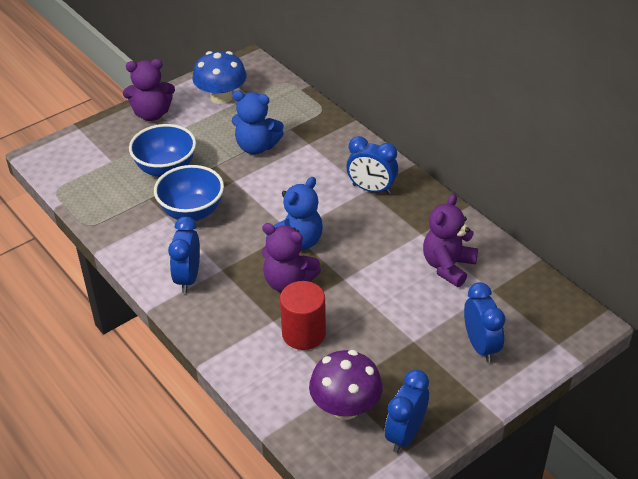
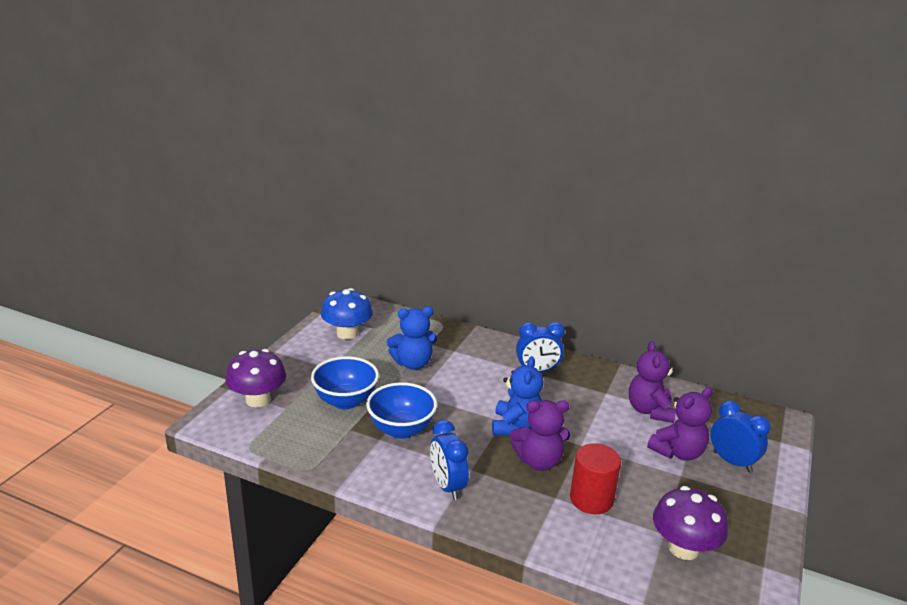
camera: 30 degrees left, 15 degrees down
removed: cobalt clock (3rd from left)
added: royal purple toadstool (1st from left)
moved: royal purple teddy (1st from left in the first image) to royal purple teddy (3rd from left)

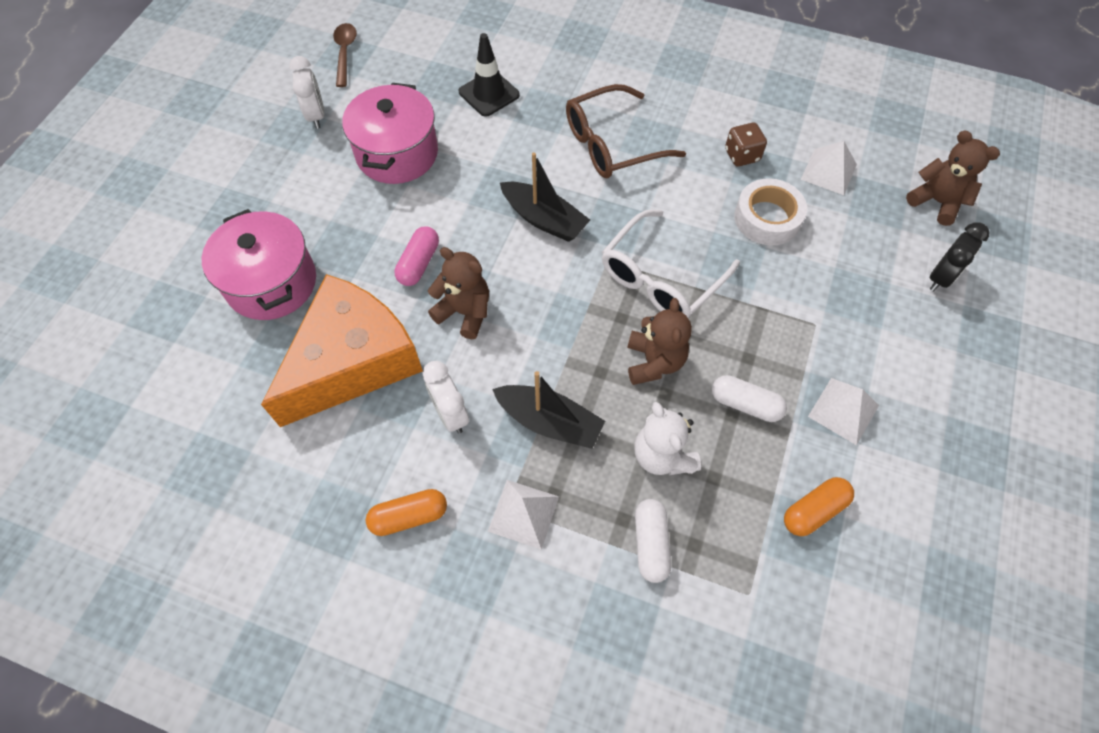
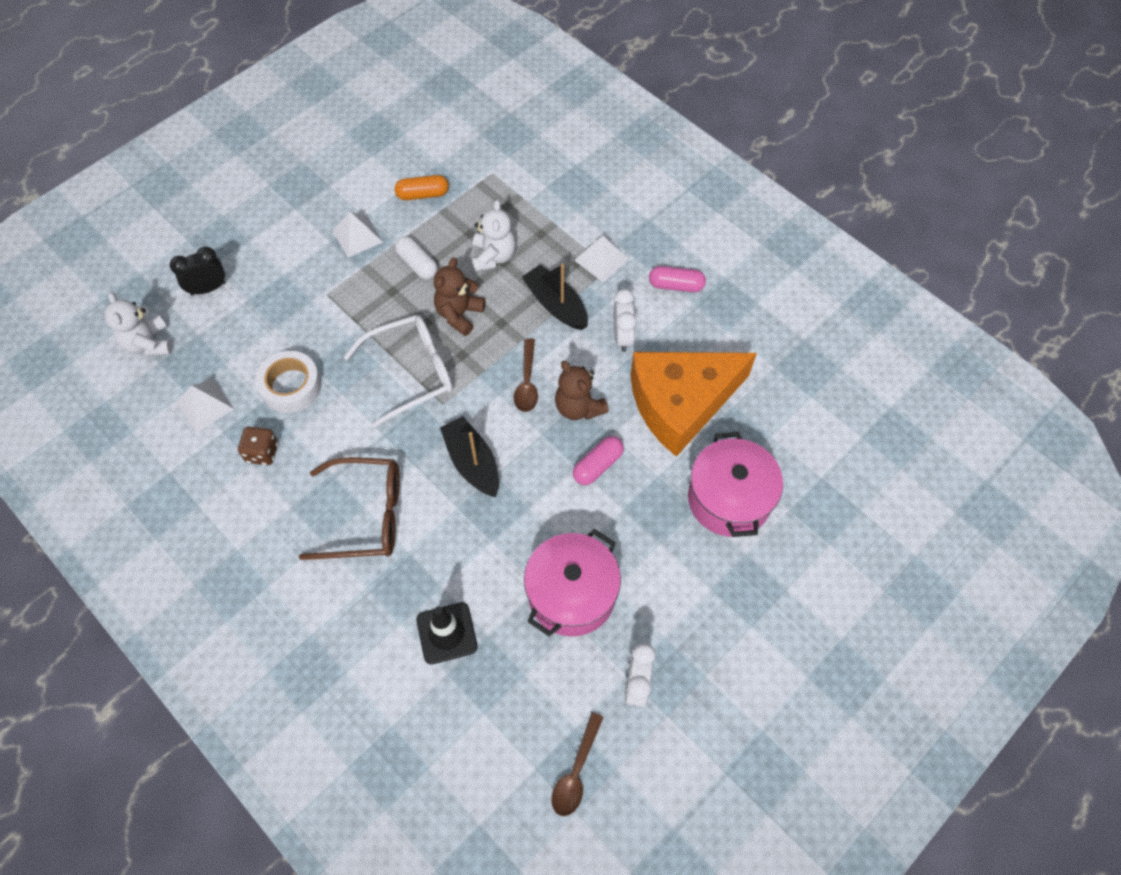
camera: 155 degrees left, 0 degrees up
removed: snow-white pill (1st from left)
added: dark brown teaspoon (1st from left)
recoloured: dark brown teddy (3rd from left) to snow-white teddy (1st from left); bright orange pill (1st from left) to rose-pink pill (2nd from left)

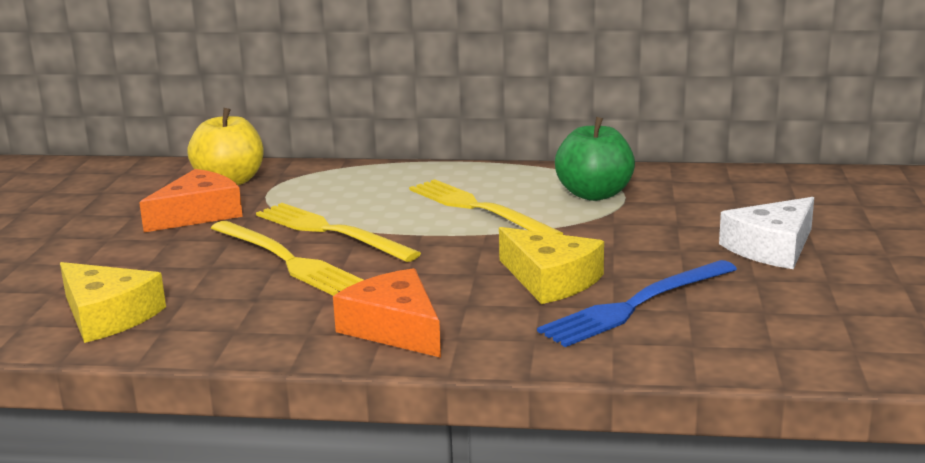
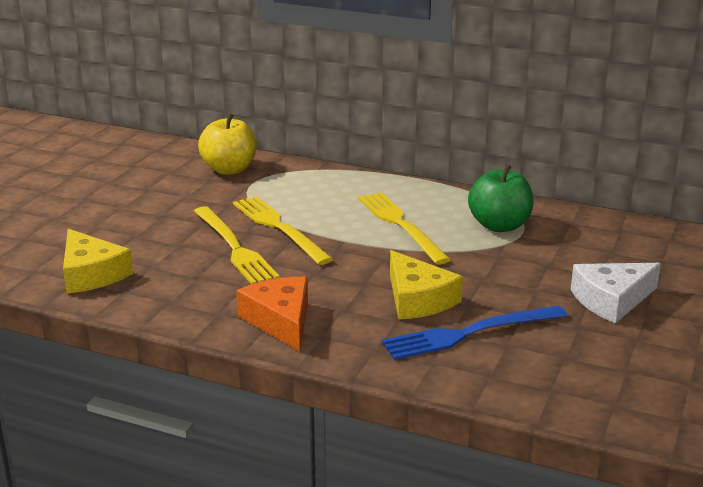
camera: 15 degrees right, 5 degrees up
removed: bright orange piece of cheese (1st from left)

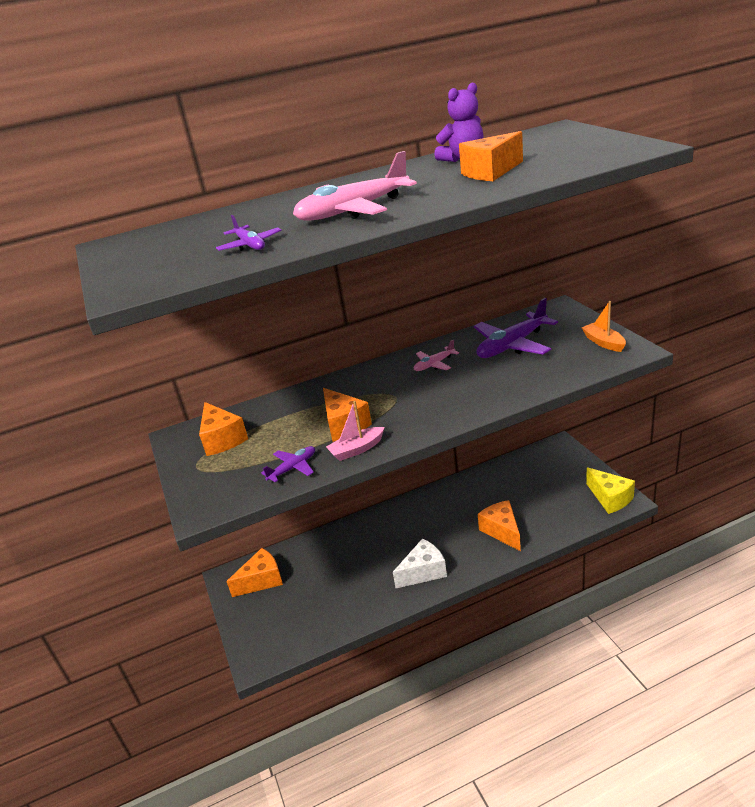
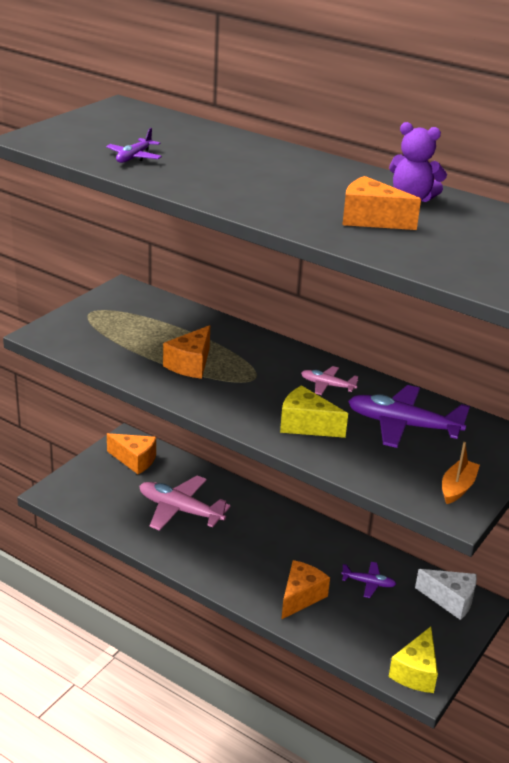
camera: 50 degrees right, 0 degrees up
removed: rose-pink boat; bright orange piece of cheese (1st from left)
added: yellow piece of cheese (1st from left)
moved: rose-pink aeroplane (1st from left); royal purple aeroplane (2nd from left); snow-white piece of cheese

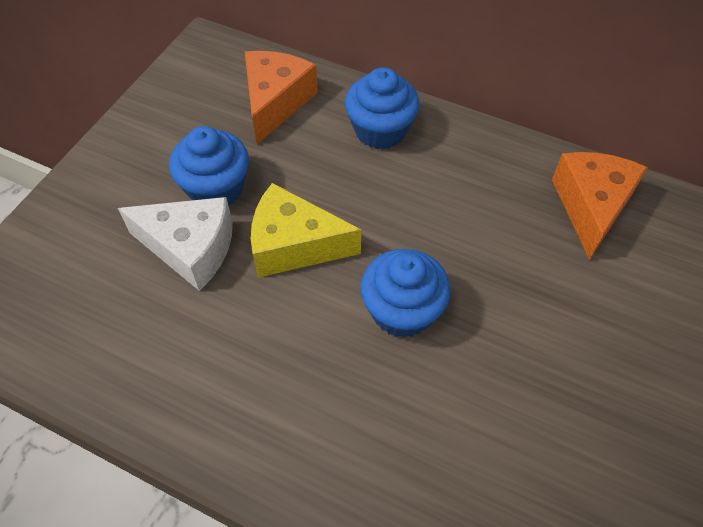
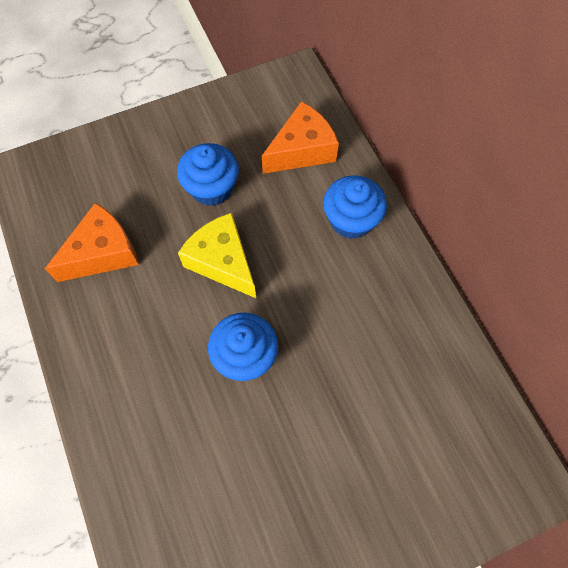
camera: 40 degrees right, 10 degrees up
removed: snow-white piece of cheese
moved: bright orange piece of cheese (2nd from left in the first image) to bright orange piece of cheese (1st from left)

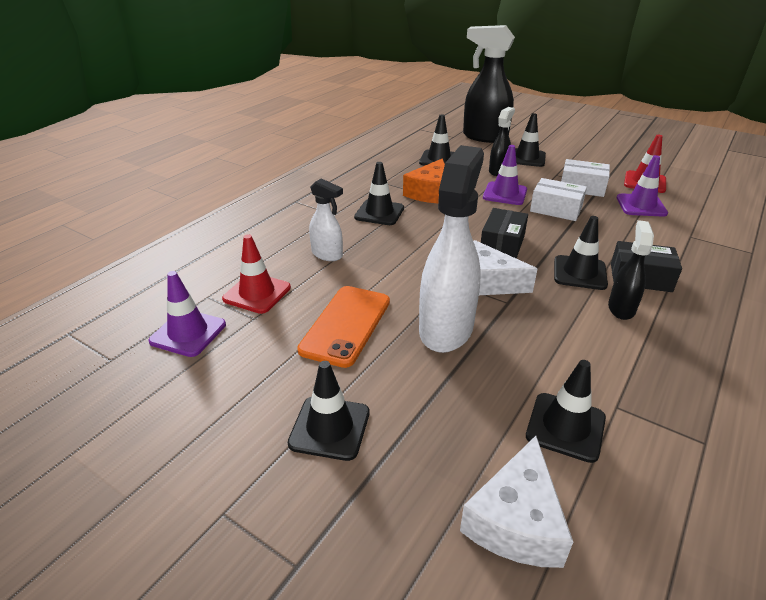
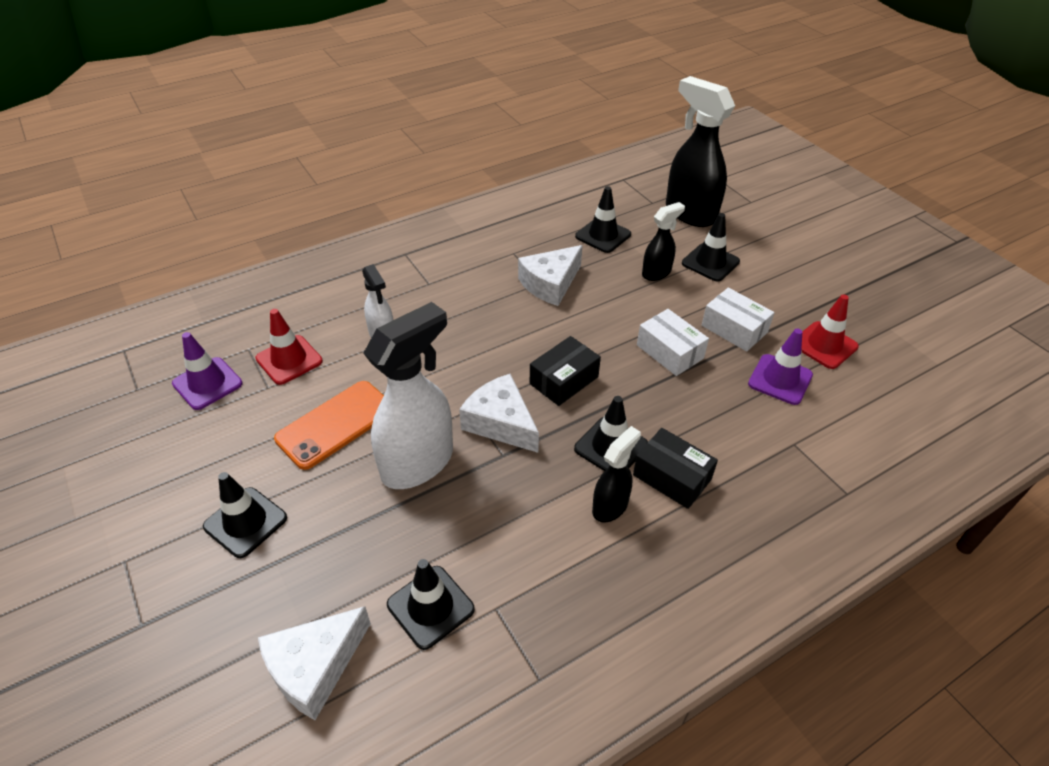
camera: 25 degrees right, 10 degrees up
removed: royal purple road cone (2nd from left); jet-black road cone (2nd from left)
recoloured: bright orange piece of cheese to snow-white piece of cheese (3rd from left)

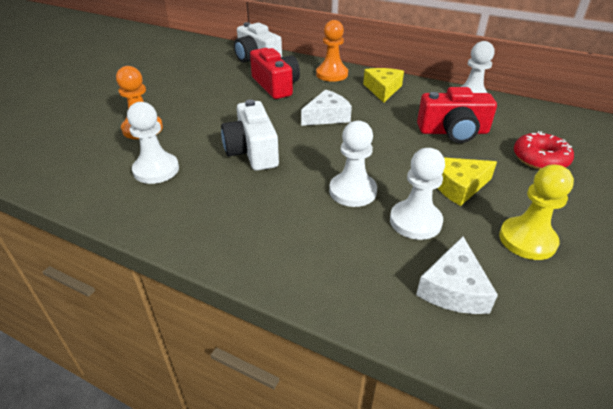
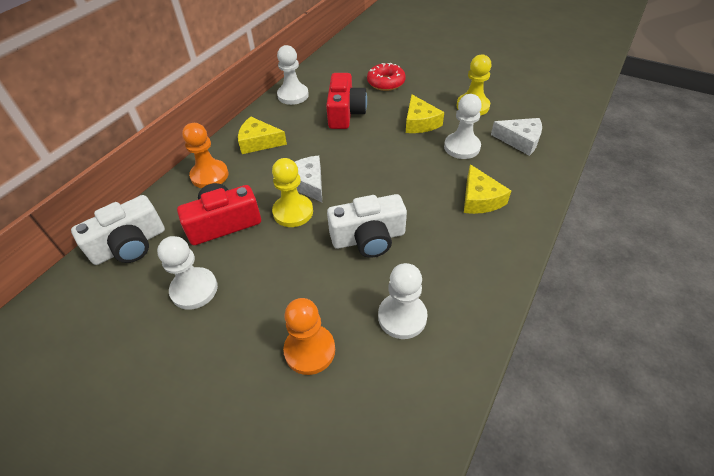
camera: 85 degrees left, 10 degrees up
added: yellow game pawn (1st from left); yellow piece of cheese (3rd from left)
moved: snow-white game pawn (2nd from left in the first image) to snow-white game pawn (1st from left)

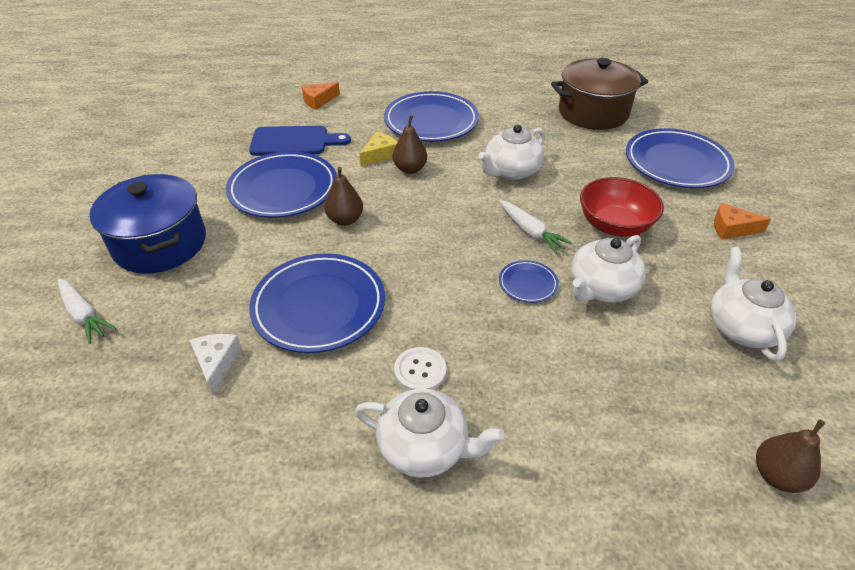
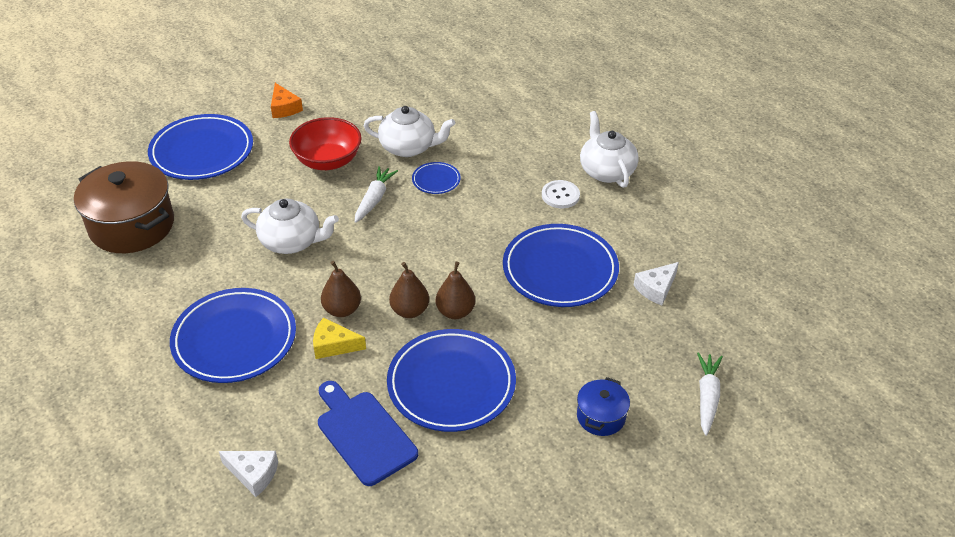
camera: 125 degrees left, 0 degrees up
removed: snow-white china teapot (4th from left)
moved: dark brown pear (3rd from left in the first image) to dark brown pear (2nd from left)
recoloured: bright orange piece of cheese (1st from left) to snow-white piece of cheese (1st from left)
resized: cobalt stockpot x0.49

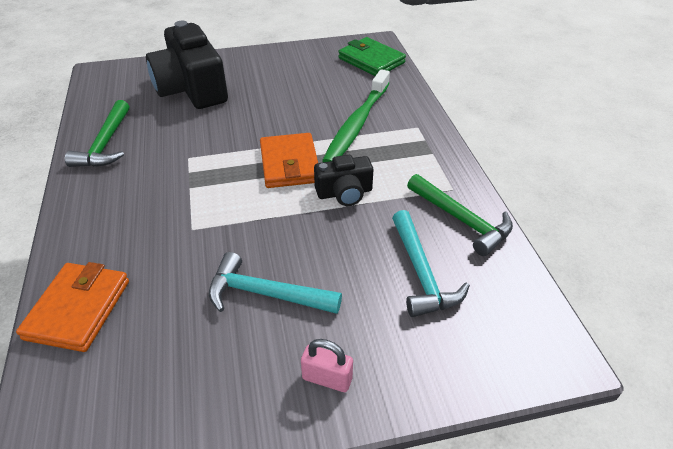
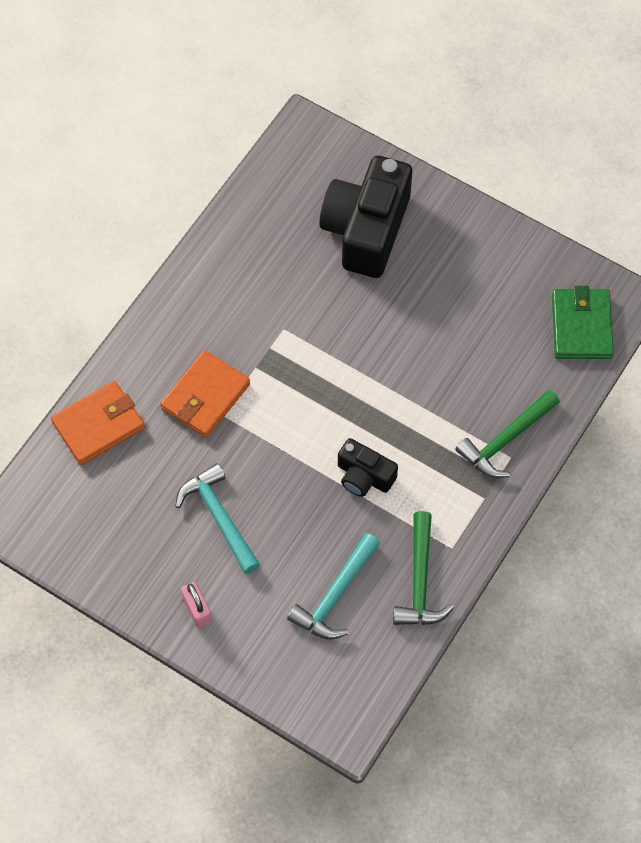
camera: 45 degrees right, 20 degrees up
removed: leaf-green tooth brush
moved: leaf-green hammer (1st from left in the first image) to leaf-green hammer (2nd from left); bright orange billfold (2nd from left)

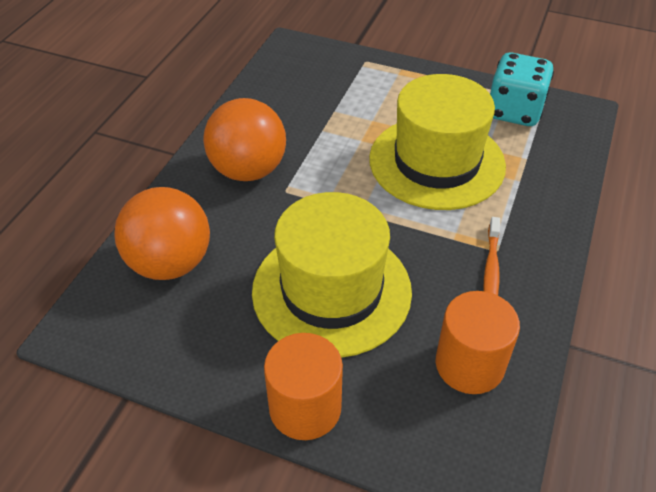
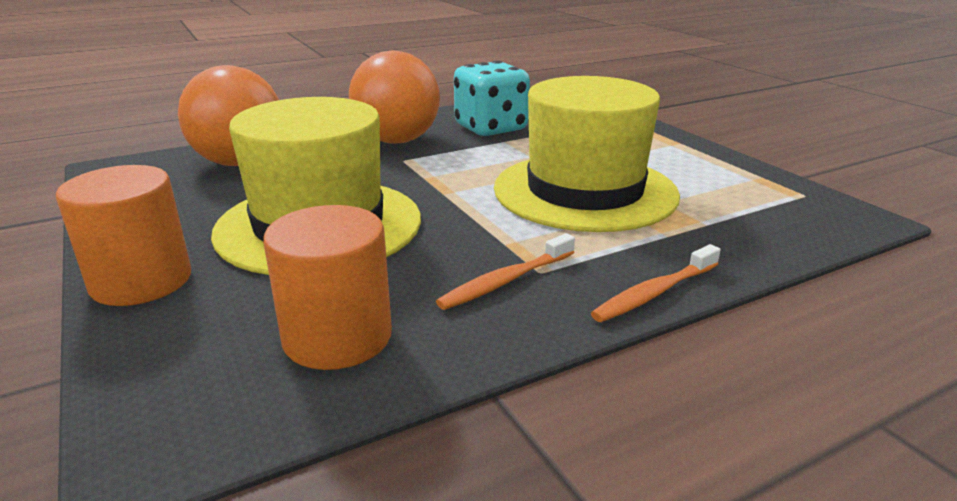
camera: 40 degrees right, 20 degrees down
added: bright orange tooth brush (2nd from left)
moved: aqua dice

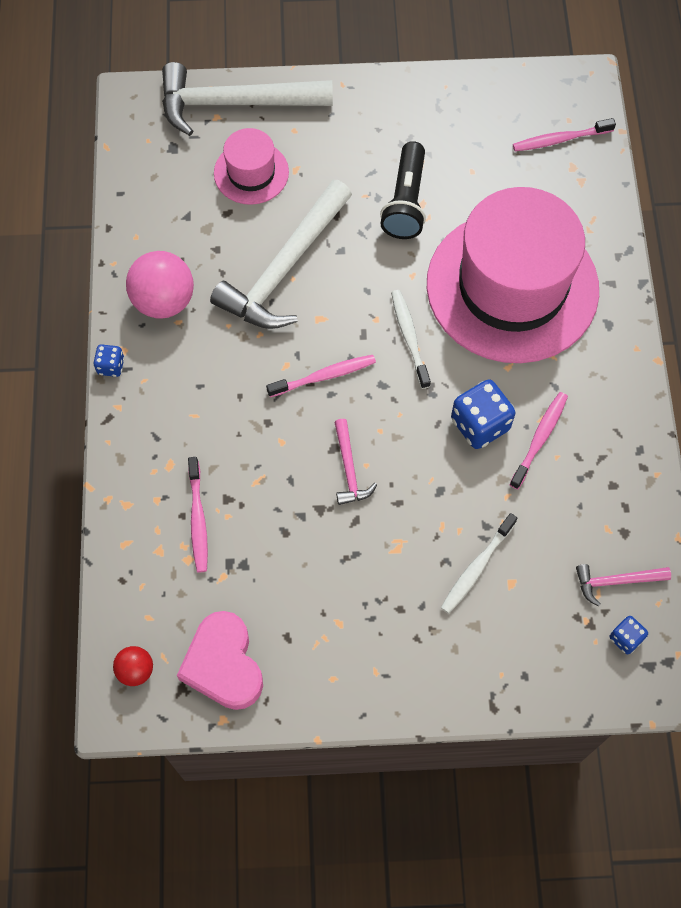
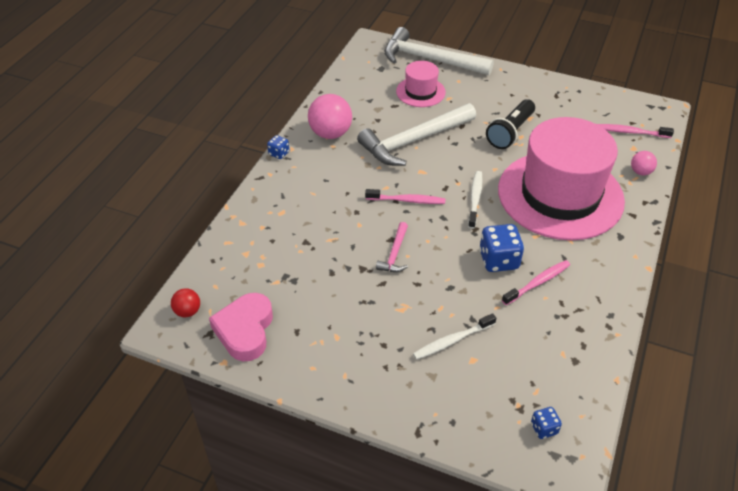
camera: 25 degrees right, 20 degrees down
removed: rose-pink tooth brush (1st from left); rose-pink hammer (2nd from left)
added: rose-pink sphere (2nd from left)

